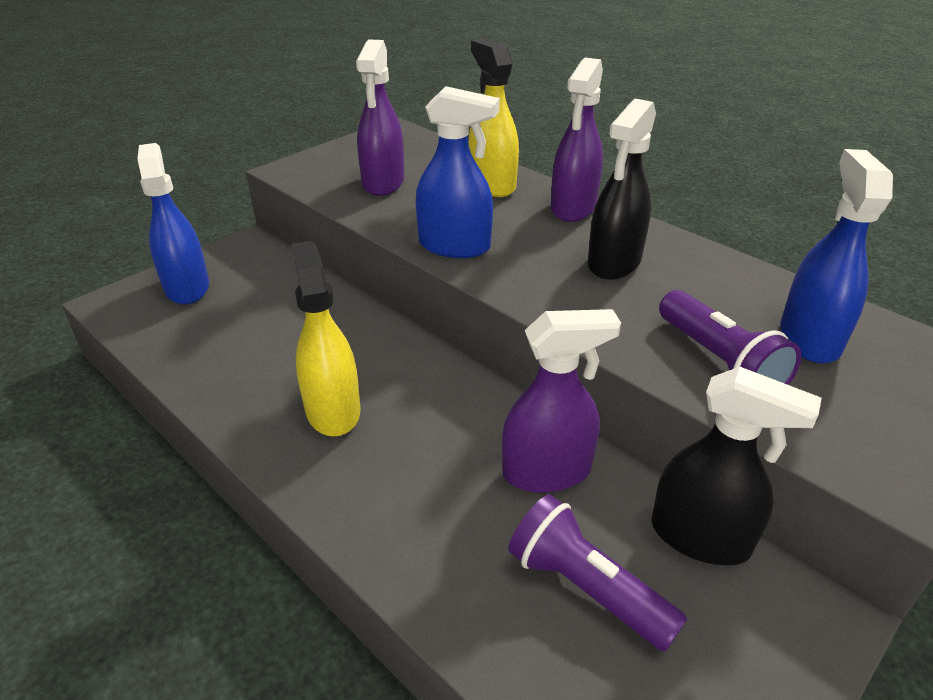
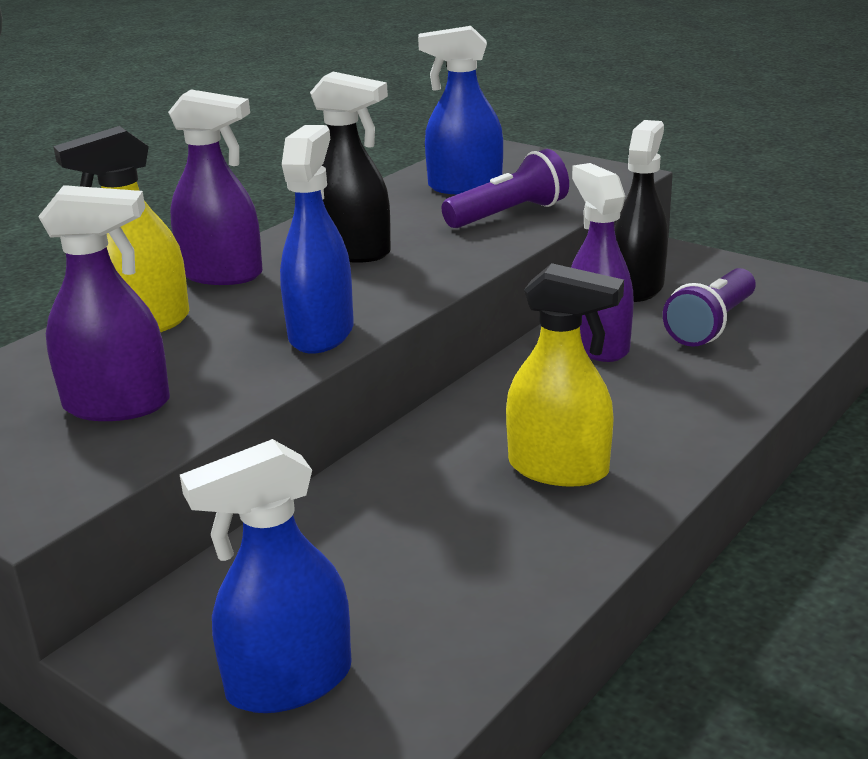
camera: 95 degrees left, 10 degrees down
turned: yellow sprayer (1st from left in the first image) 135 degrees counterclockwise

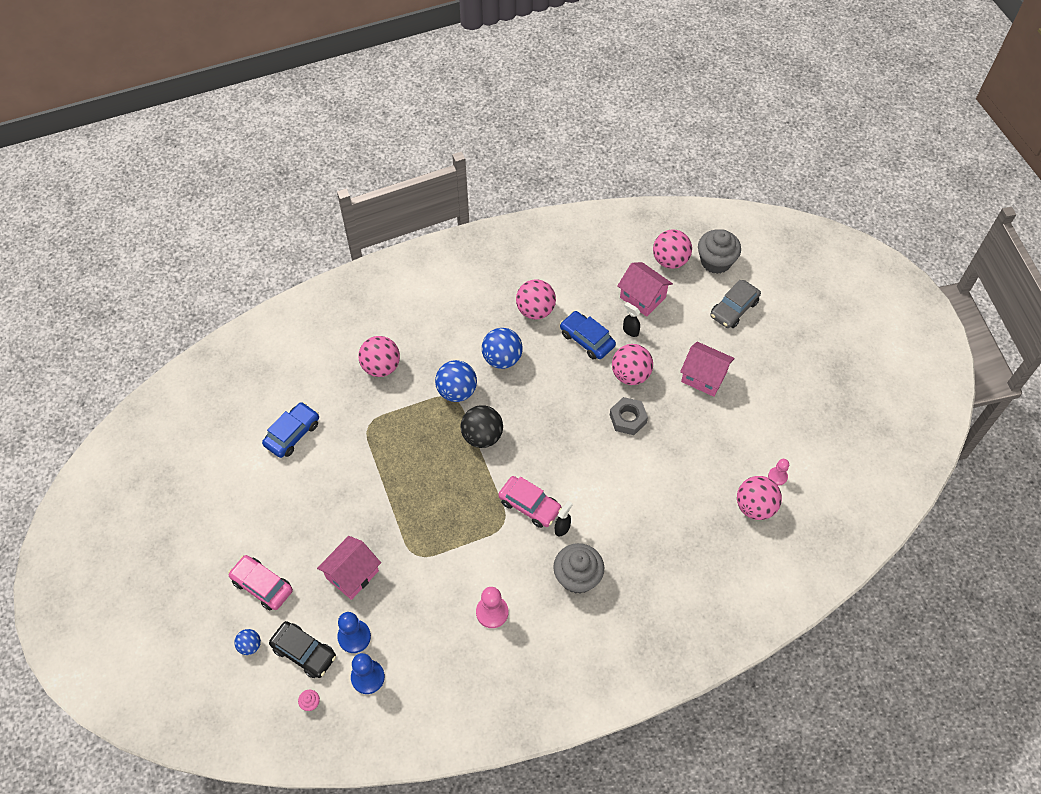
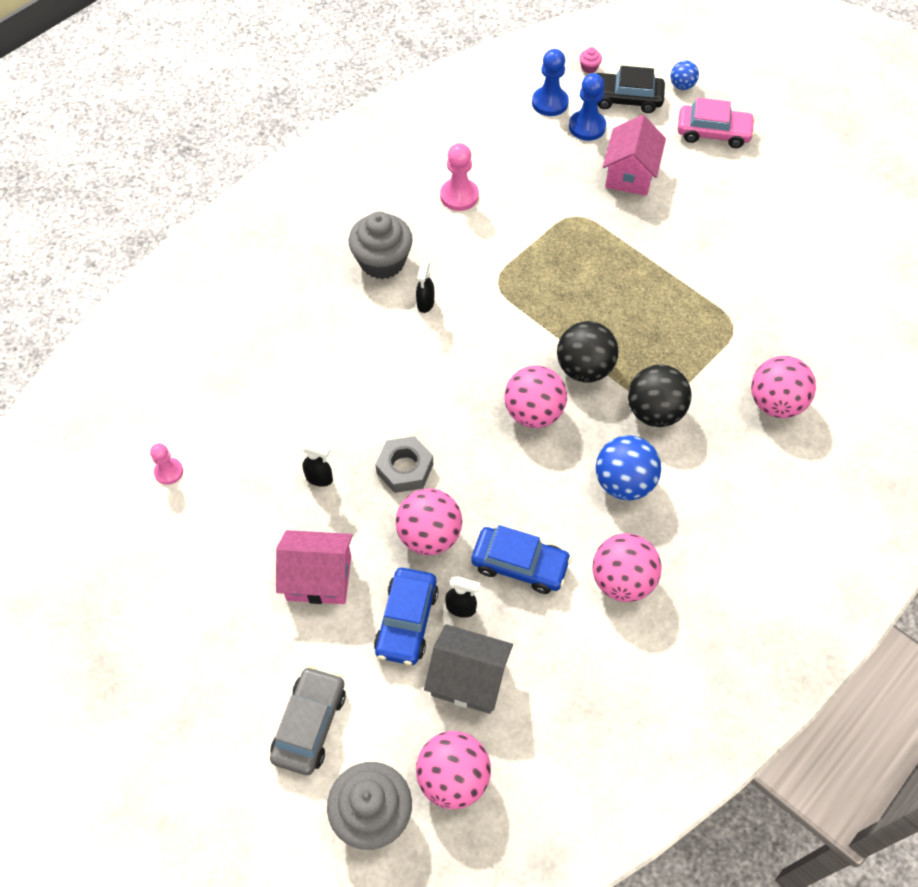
camera: 155 degrees right, 0 degrees up
removed: rose-pink car (2nd from left)
added: jet-black sprayer (1st from left)
moved: cobalt car (1st from left); rose-pink sphere (5th from left in the first image) to rose-pink sphere (3rd from left)
recoloured: rose-pink cottage (2nd from left) to ash-grey cottage; cobalt sphere (2nd from left) to jet-black sphere (2nd from left)

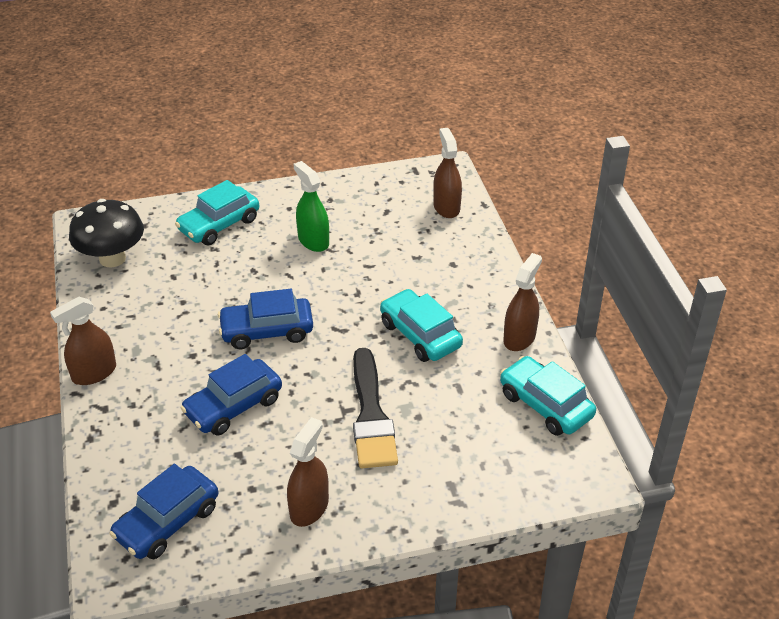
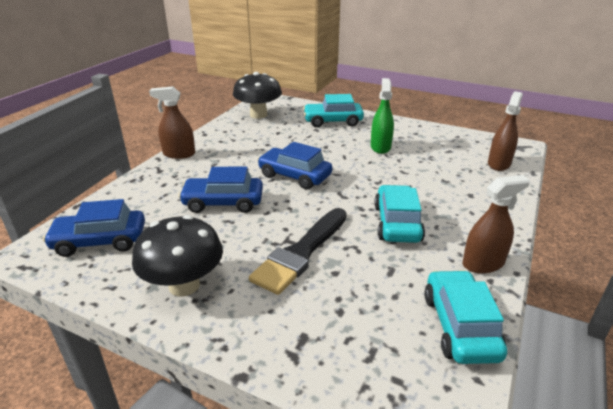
camera: 40 degrees right, 10 degrees down
replaced: dark brown sprayer (2nd from left) to jet-black toadstool (1st from left)

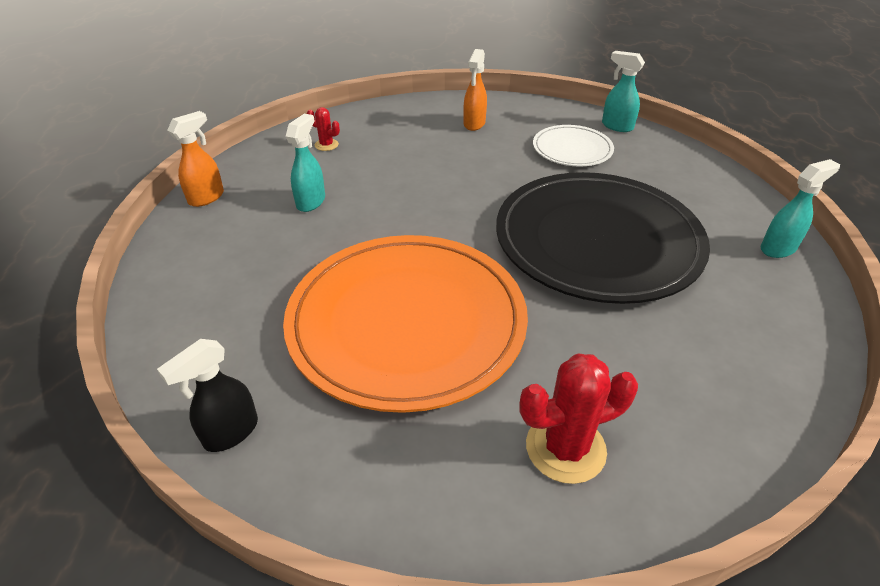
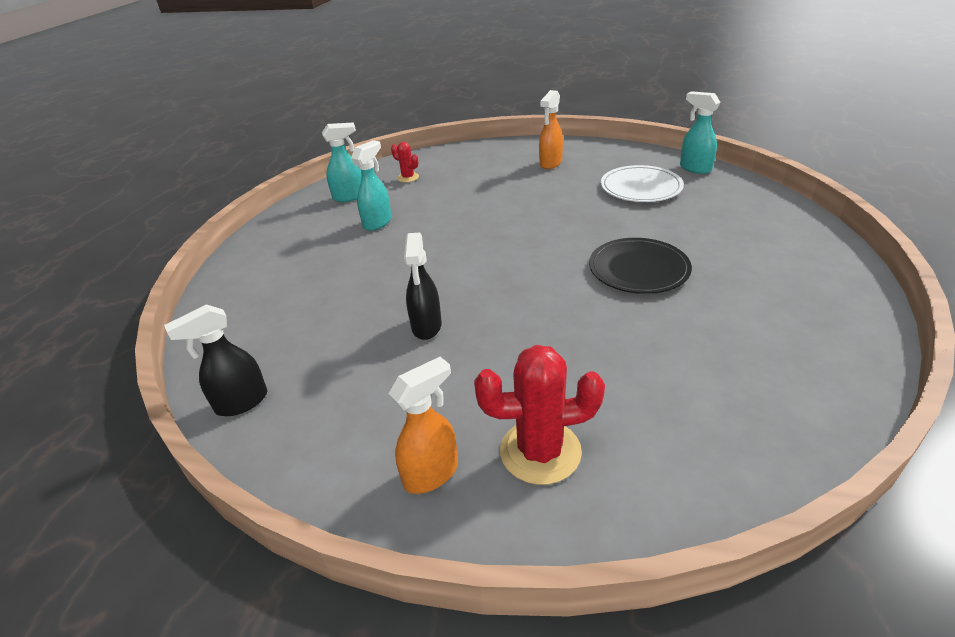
camera: 15 degrees right, 5 degrees down
moved: bright orange sprayer (1st from left); aqua sprayer (3rd from left in the first image) to aqua sprayer (1st from left)
replaced: bright orange flat dish to jet-black sprayer (2nd from left)
resized: jet-black flat dish x0.47

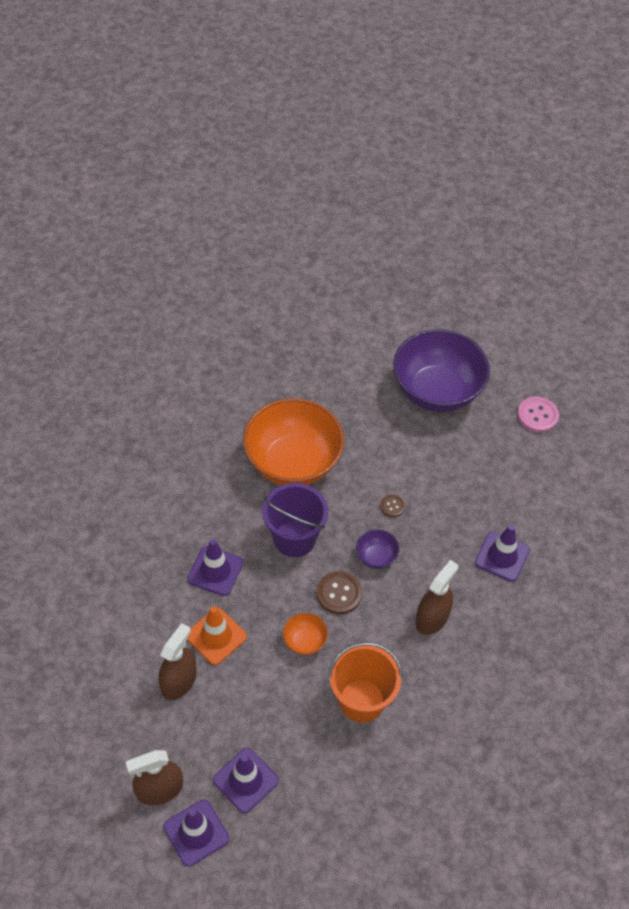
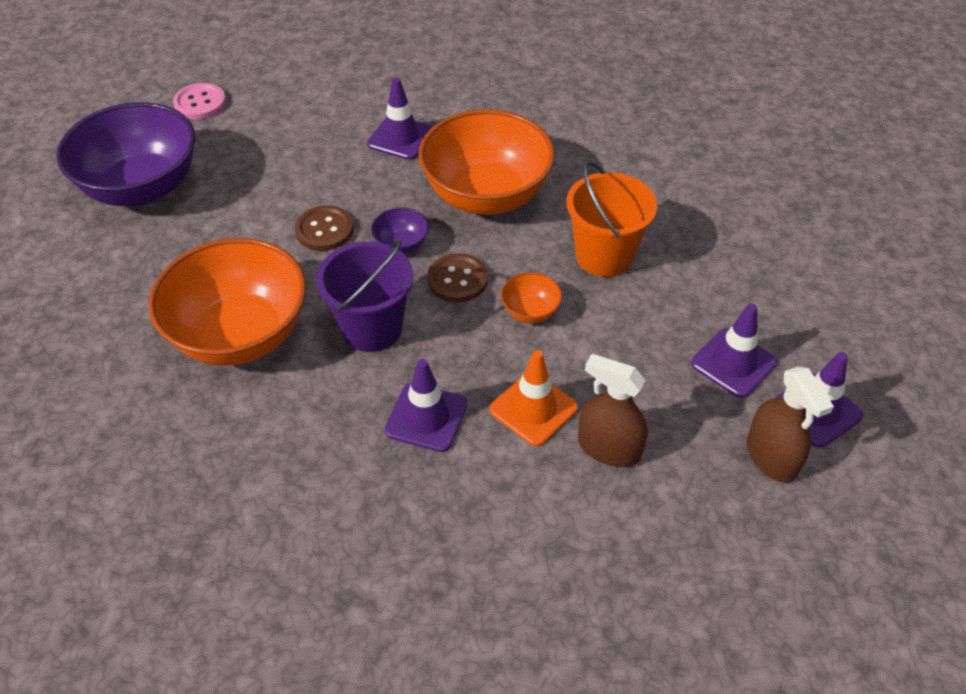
camera: 90 degrees left, 5 degrees down
replaced: dark brown sprayer (3rd from left) to bright orange deep dish (2nd from left)
resized: dark brown sewing button (2nd from left in the first image) x1.75

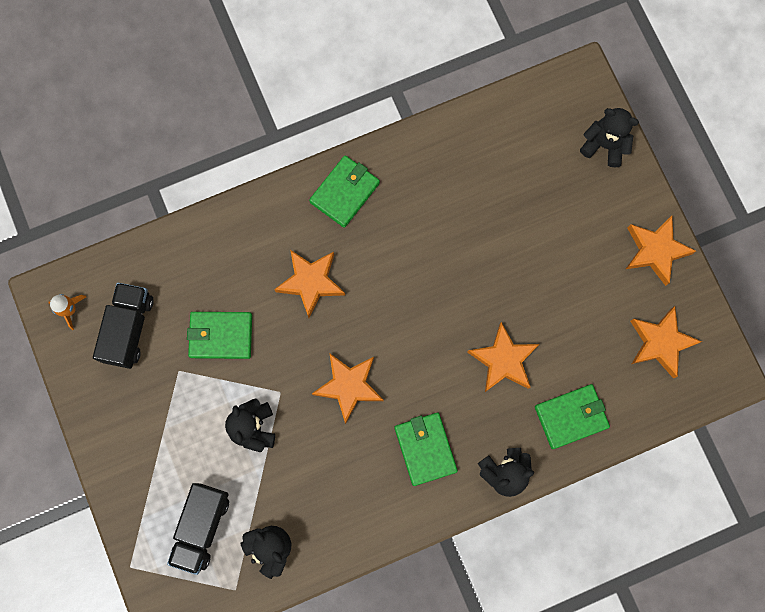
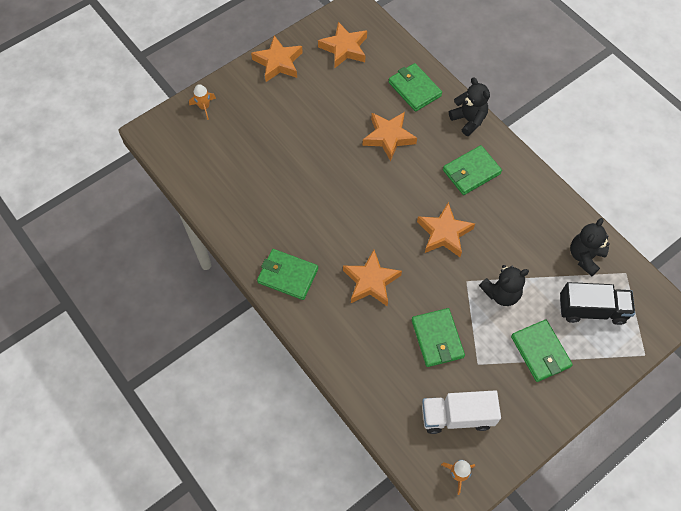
camera: 105 degrees left, 15 degrees down
added: leaf-green billfold (5th from left)
replaced: jet-black teddy (4th from left) to bright orange spaceship (1st from left)
recoloured: jet-black truck (1st from left) to snow-white truck

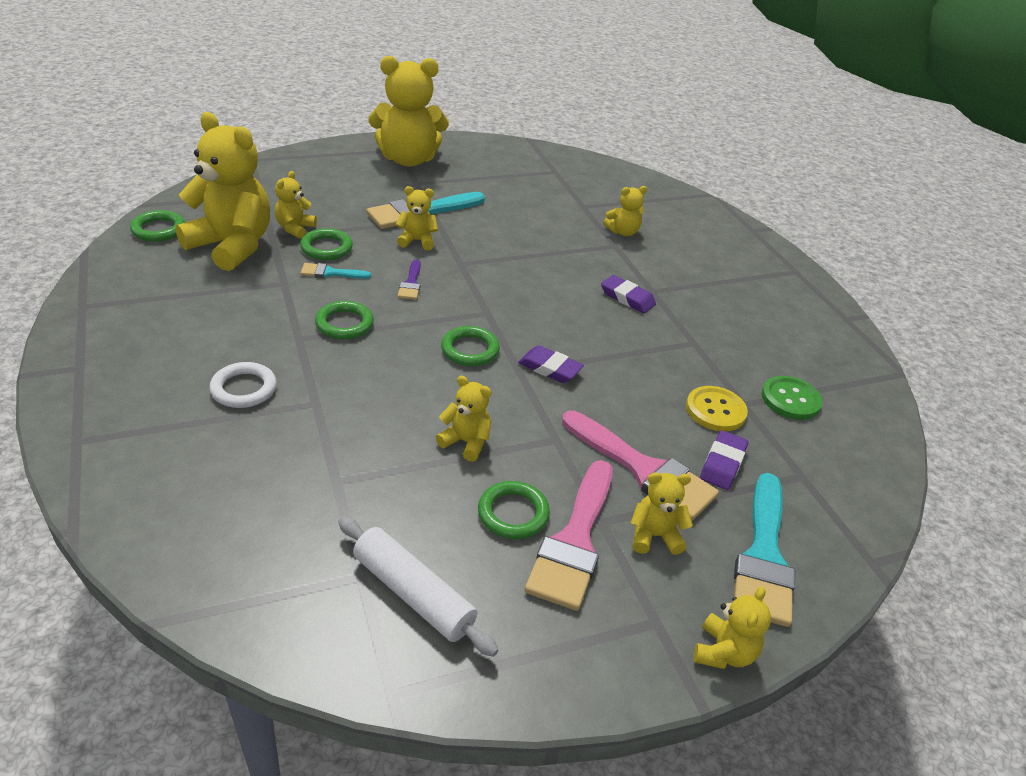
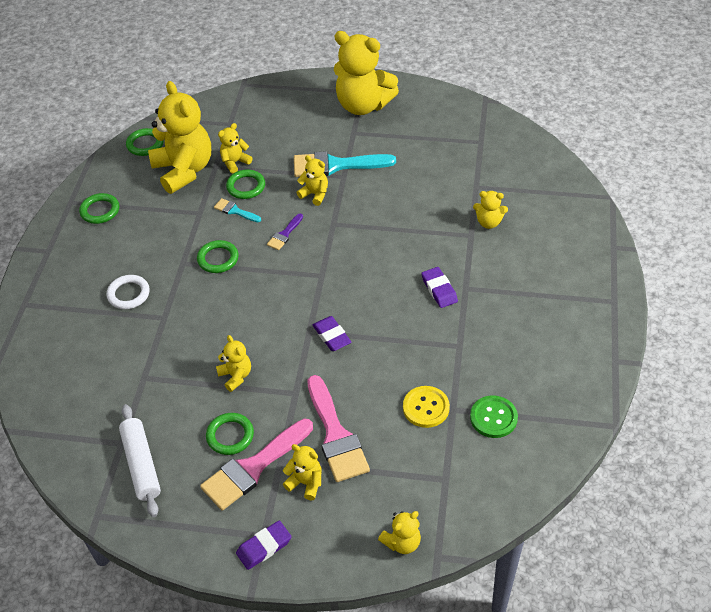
camera: 35 degrees right, 10 degrees up
removed: aqua brush (3rd from left)
moved: leaf-green hoop (4th from left in the first image) to leaf-green hoop (1st from left); royal purple pencil eraser (3rd from left in the first image) to royal purple pencil eraser (1st from left); yellow teddy (8th from left in the first image) to yellow teddy (7th from left)

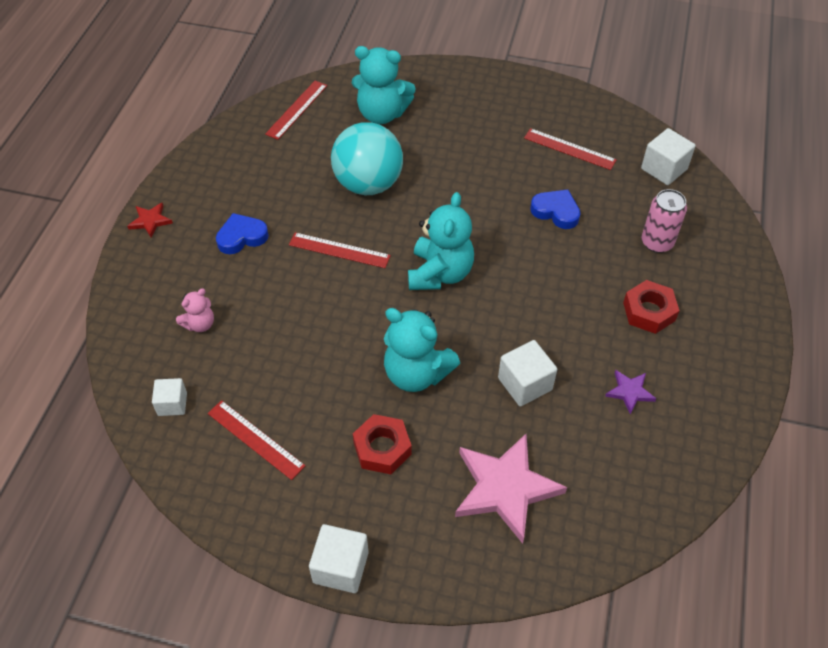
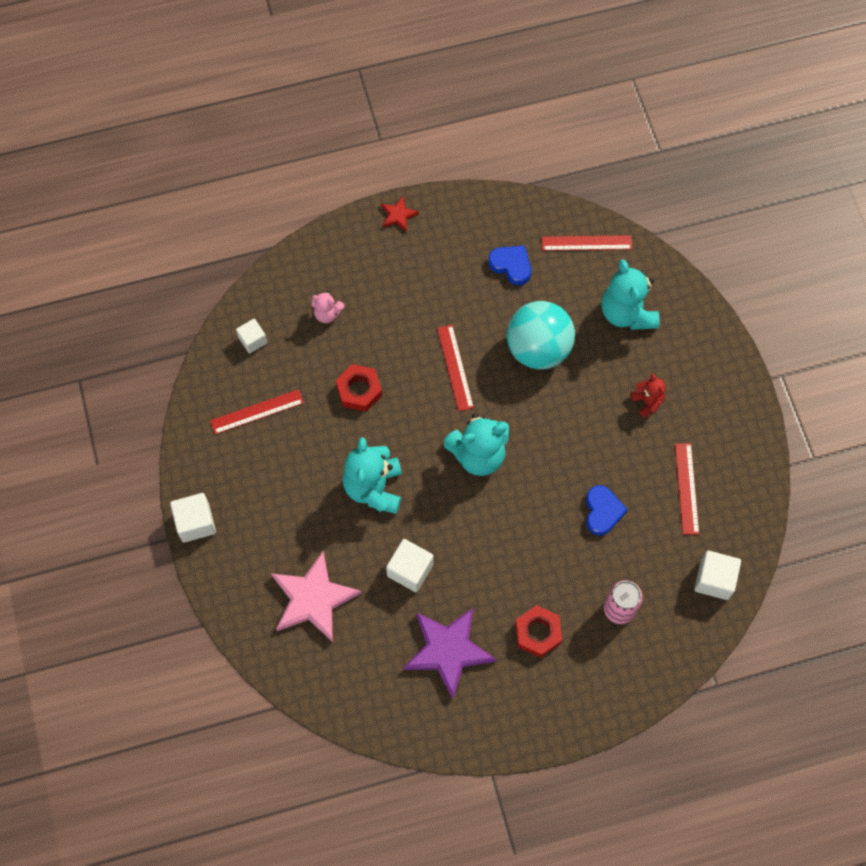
camera: 60 degrees right, 15 degrees up
added: red teddy
moved: cobalt heart (1st from left); red hexagon nut (1st from left)
turned: red measuring stick (1st from left) 60 degrees clockwise
resized: royal purple five-pointed star x2.14

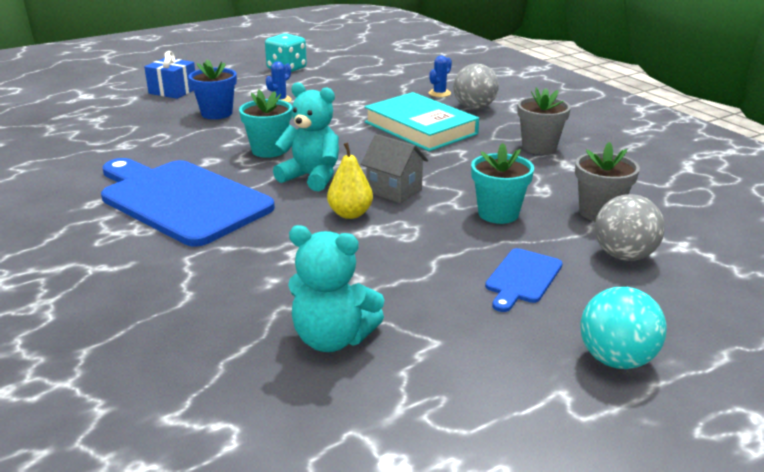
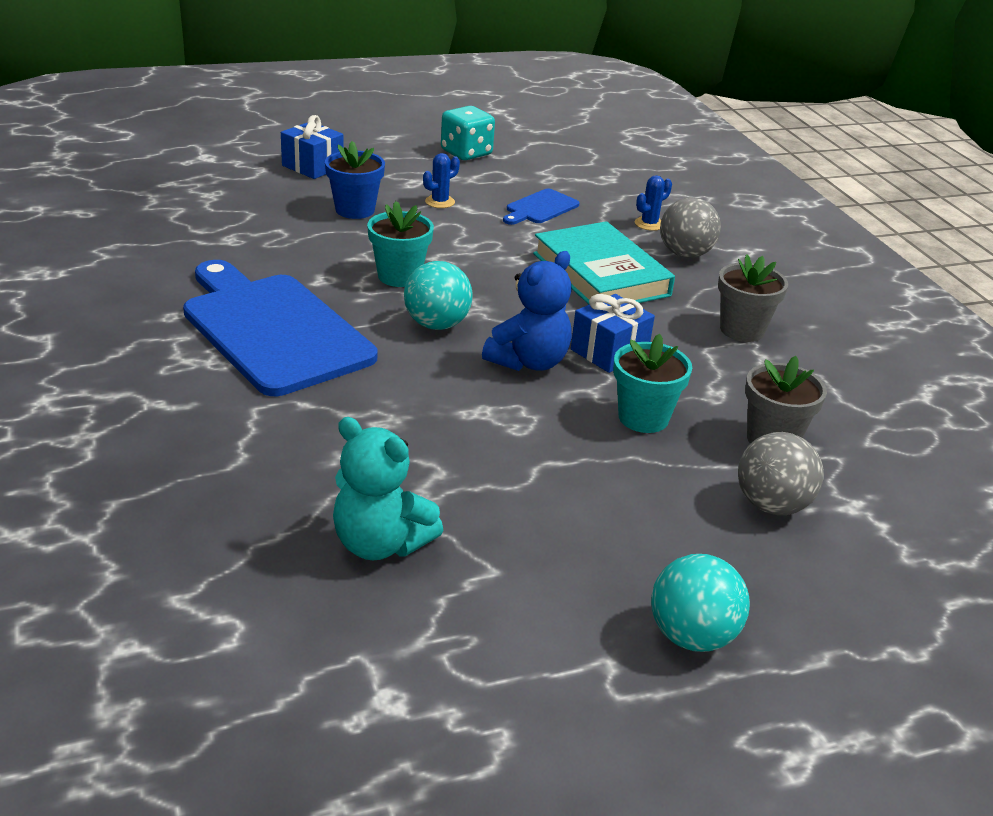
camera: 10 degrees right, 5 degrees up
removed: yellow pear
added: cobalt wrapped gift (2nd from left)
moved: cobalt cutting board (2nd from left)
replaced: aqua teddy (1st from left) to aqua sphere (1st from left); ash-grey cottage to cobalt teddy

